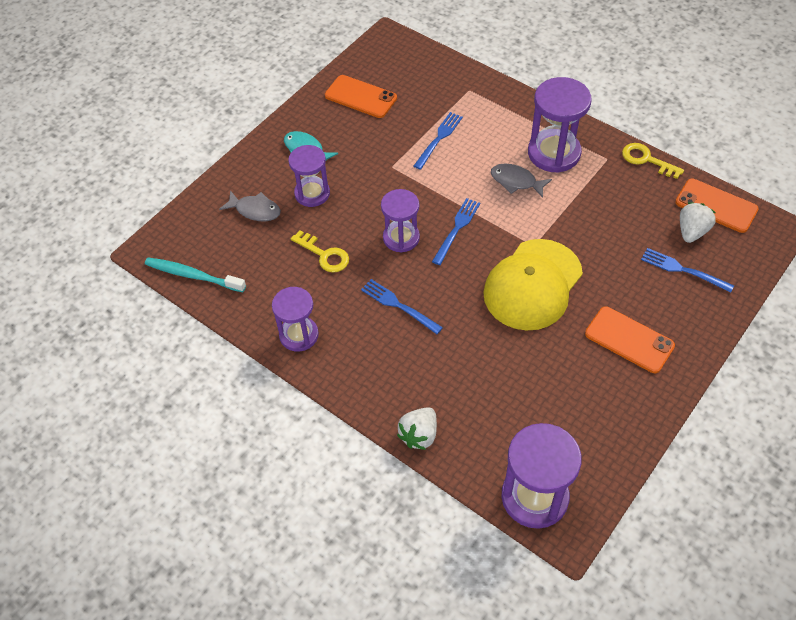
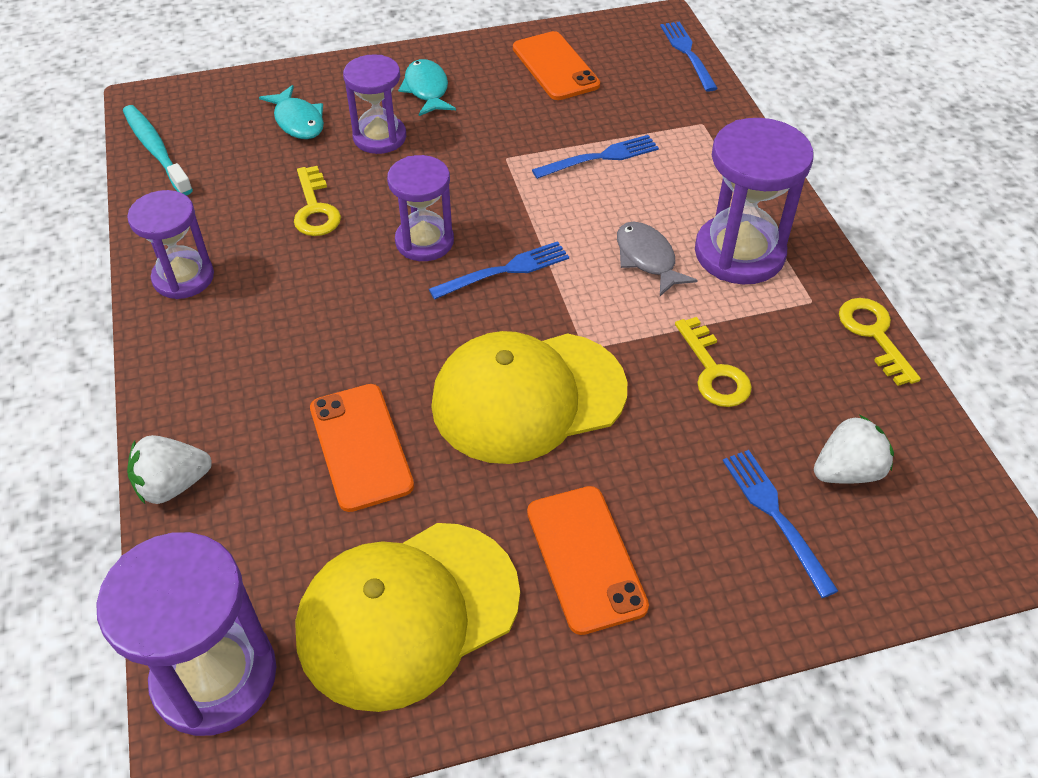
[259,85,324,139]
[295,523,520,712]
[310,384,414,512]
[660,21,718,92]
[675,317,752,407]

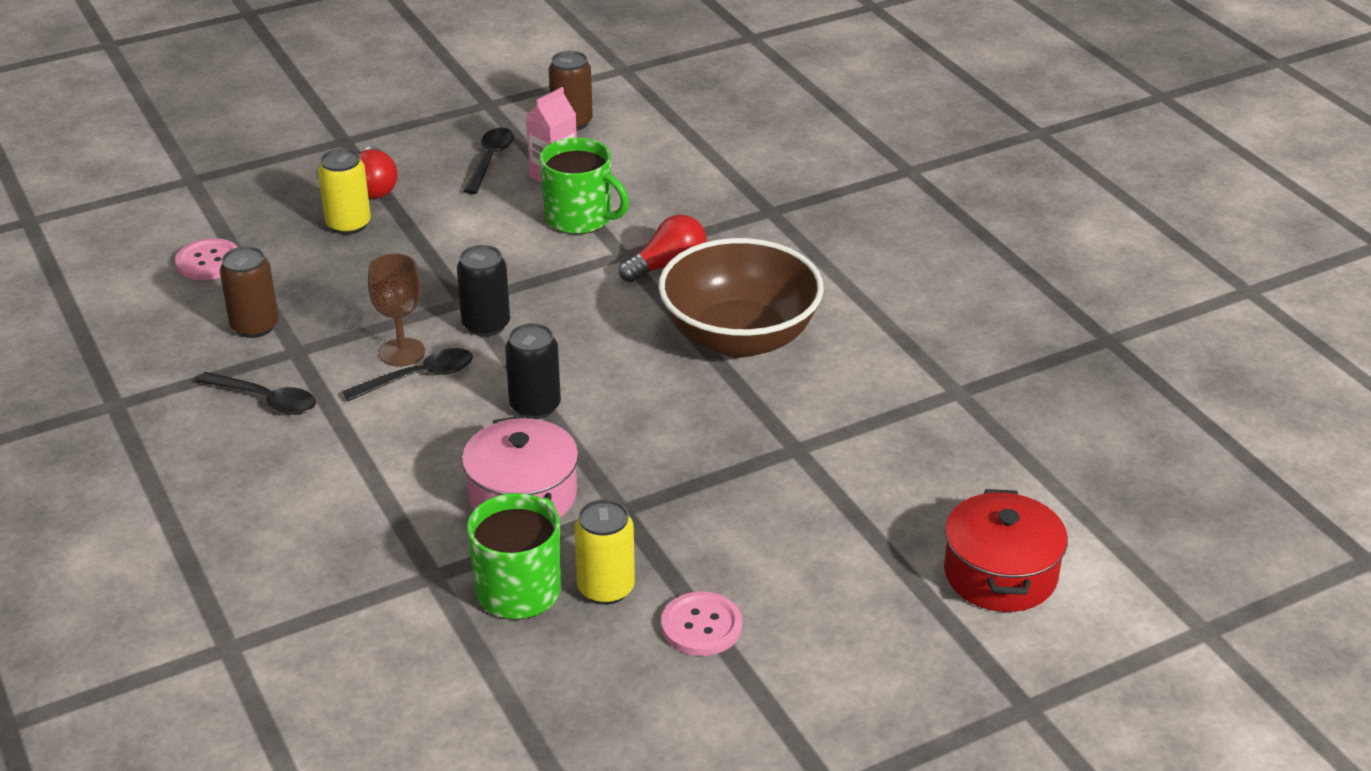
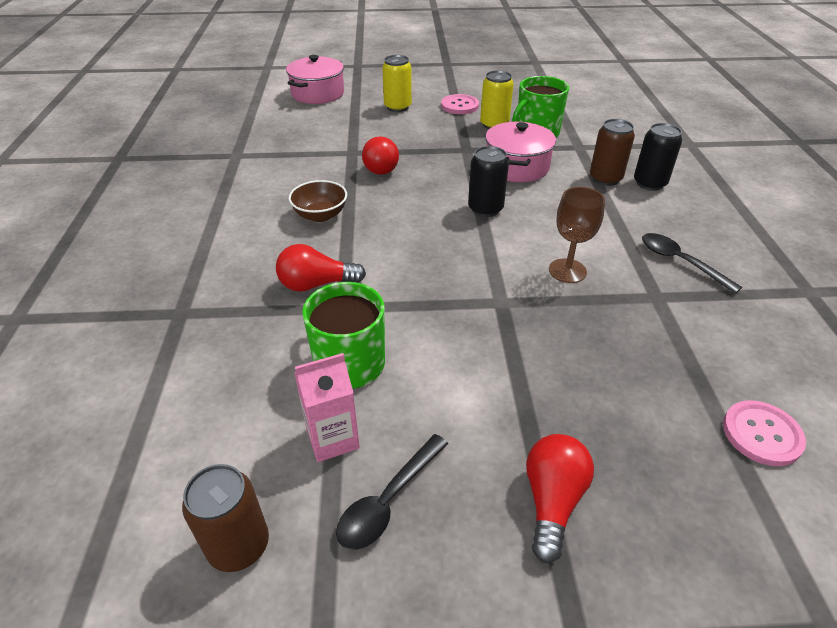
[286,55,344,104]
[289,180,347,222]
[362,136,399,175]
[382,55,412,112]
[590,119,635,186]
[634,123,682,191]
[343,348,473,401] (first image)

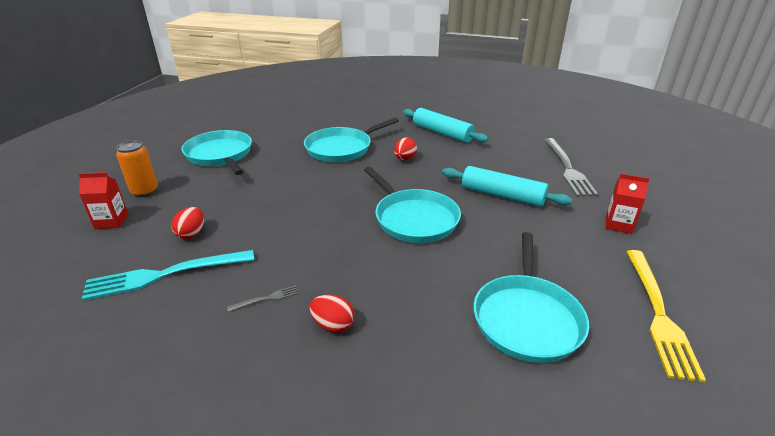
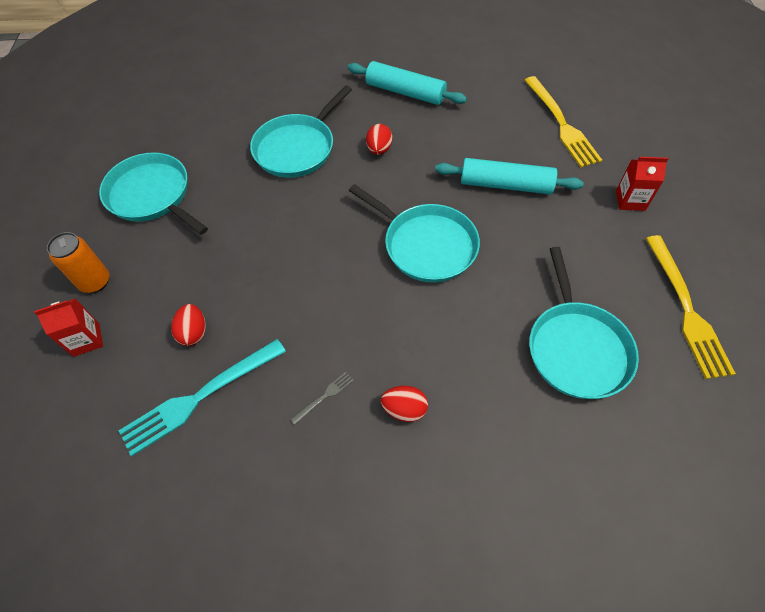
[524,76,602,167]

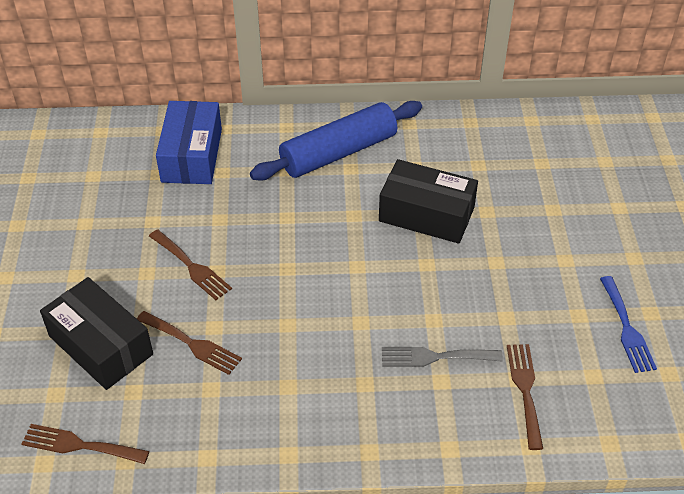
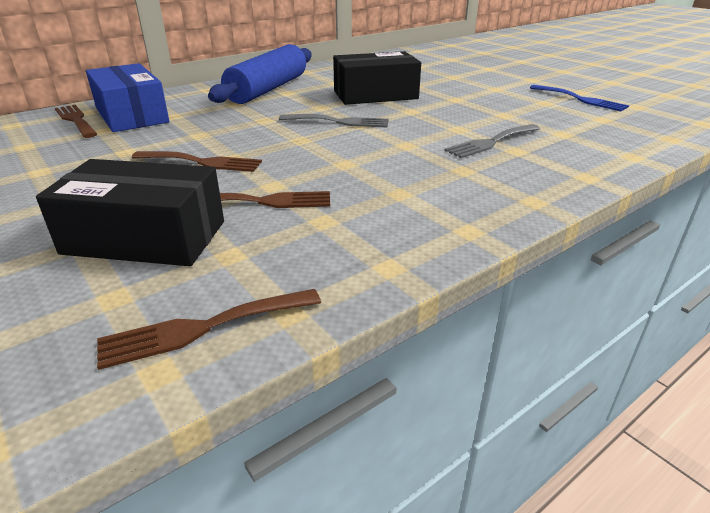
[55,105,97,138]
[279,114,389,127]

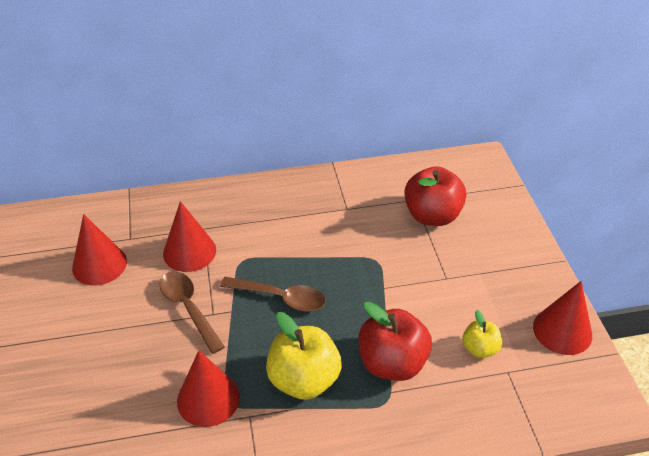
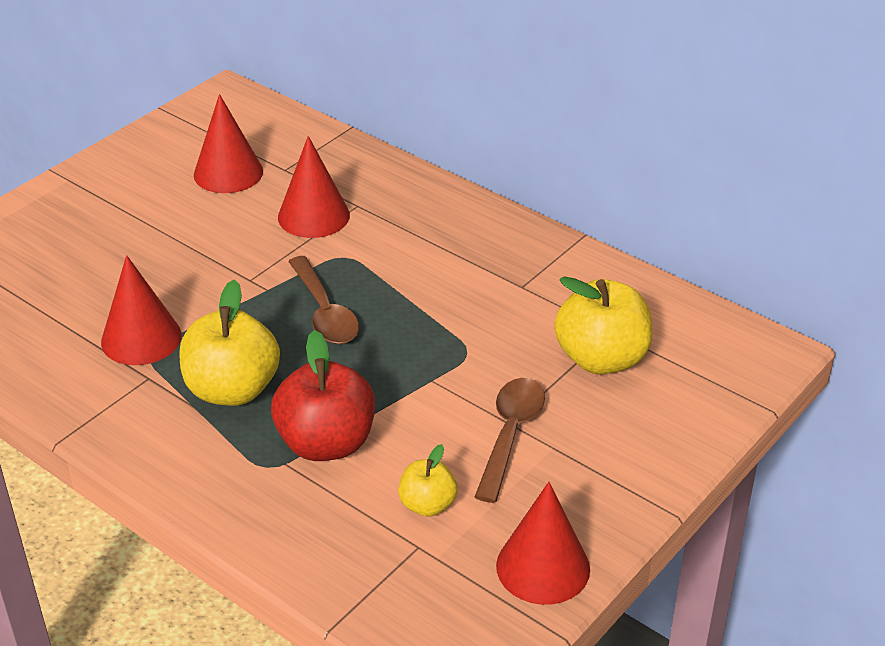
[475,378,545,503]
[554,276,652,374]

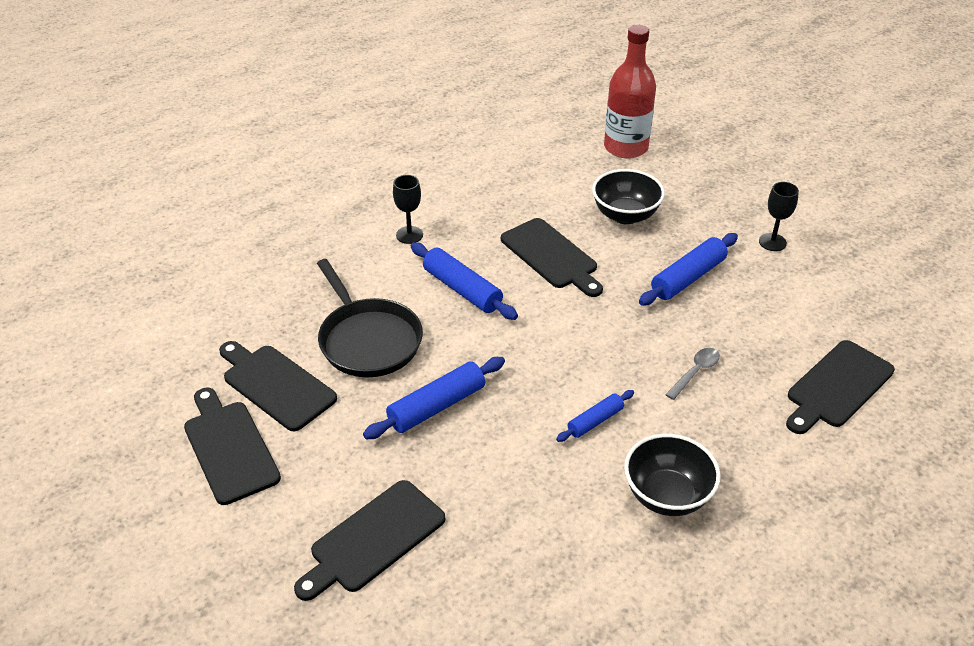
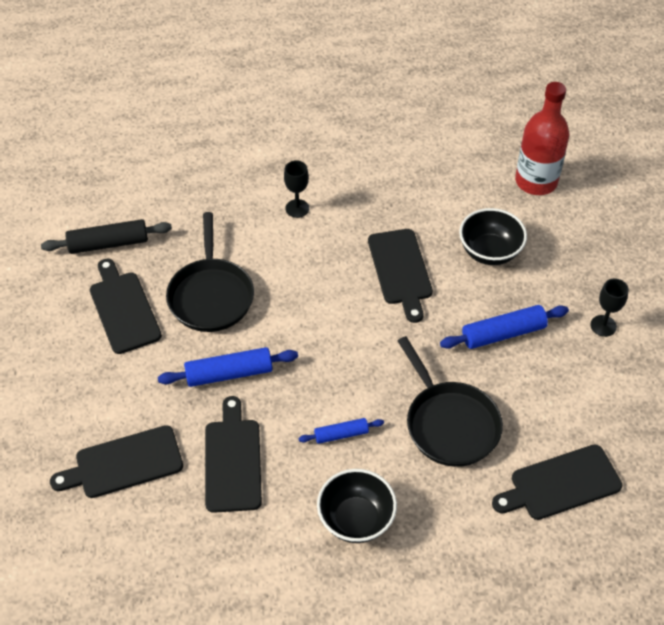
[41,219,172,254]
[205,396,262,513]
[398,336,503,467]
[411,242,518,320] (first image)

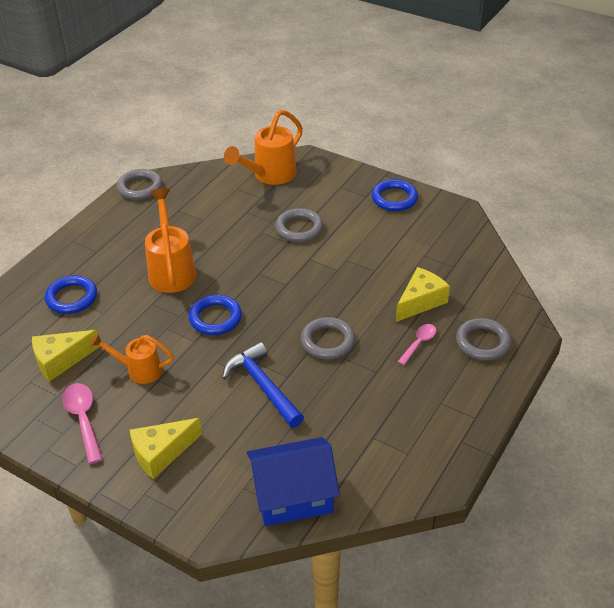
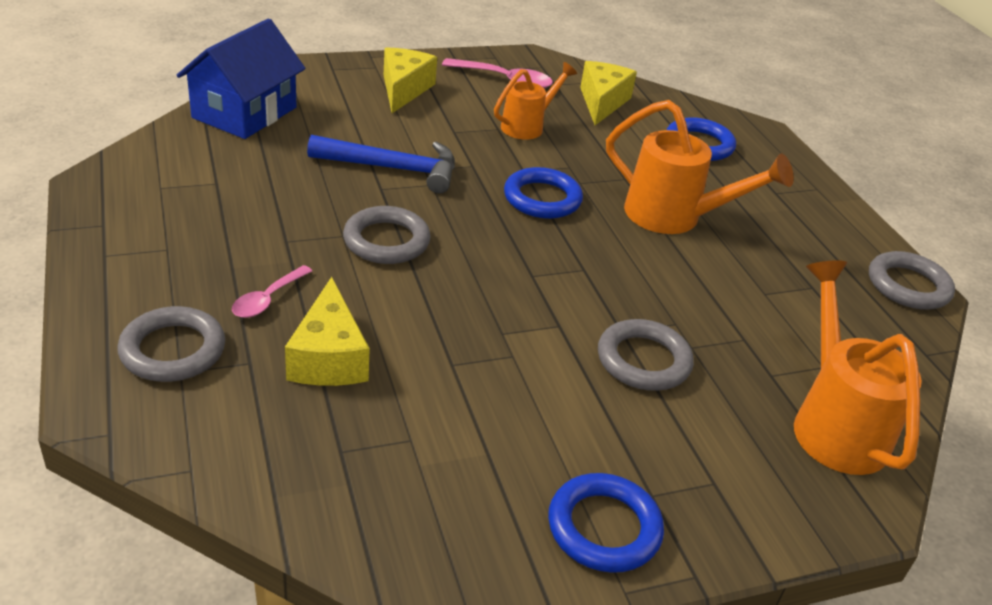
[232,265,312,318]

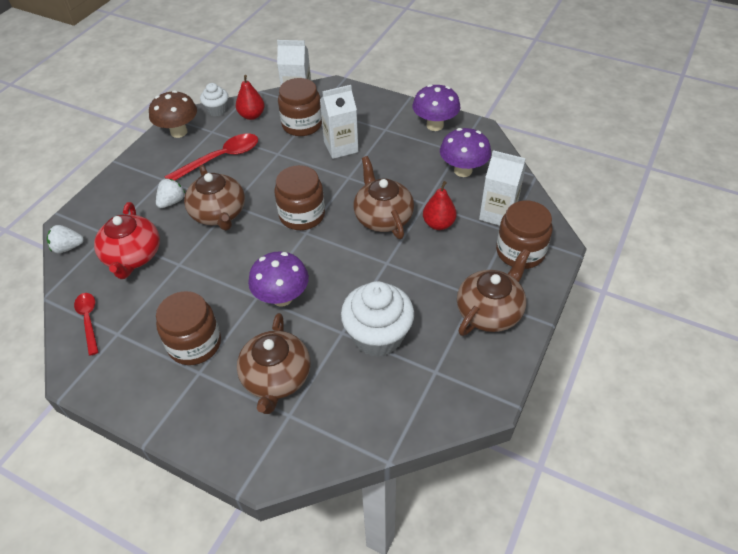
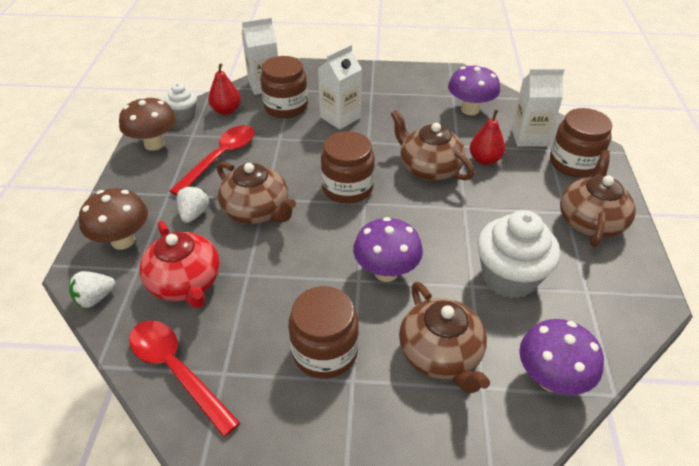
[79,188,148,250]
[129,320,240,437]
[519,319,604,395]

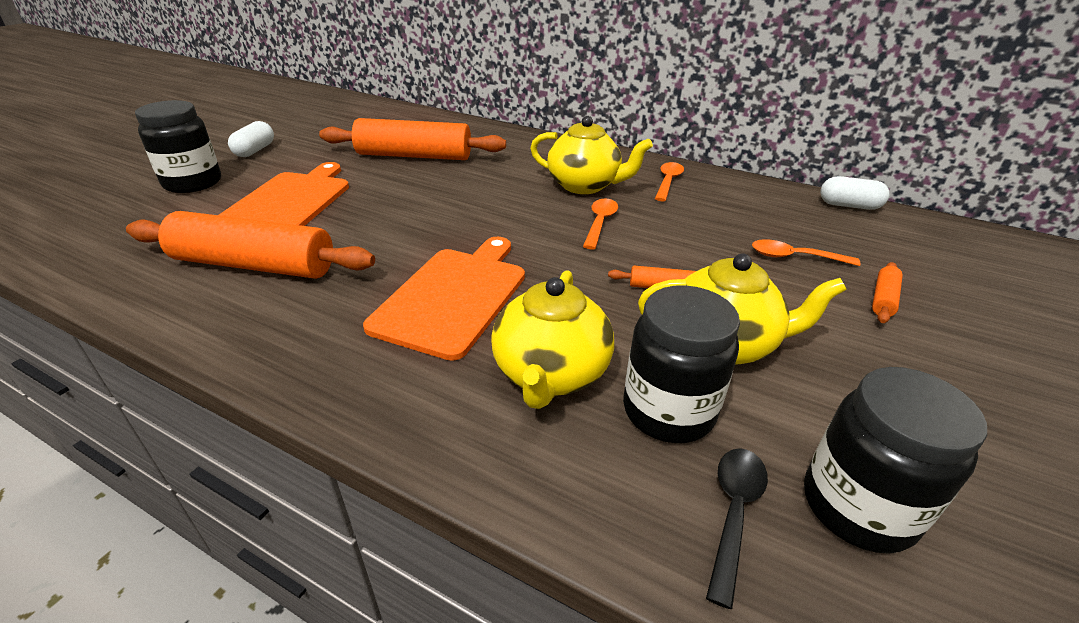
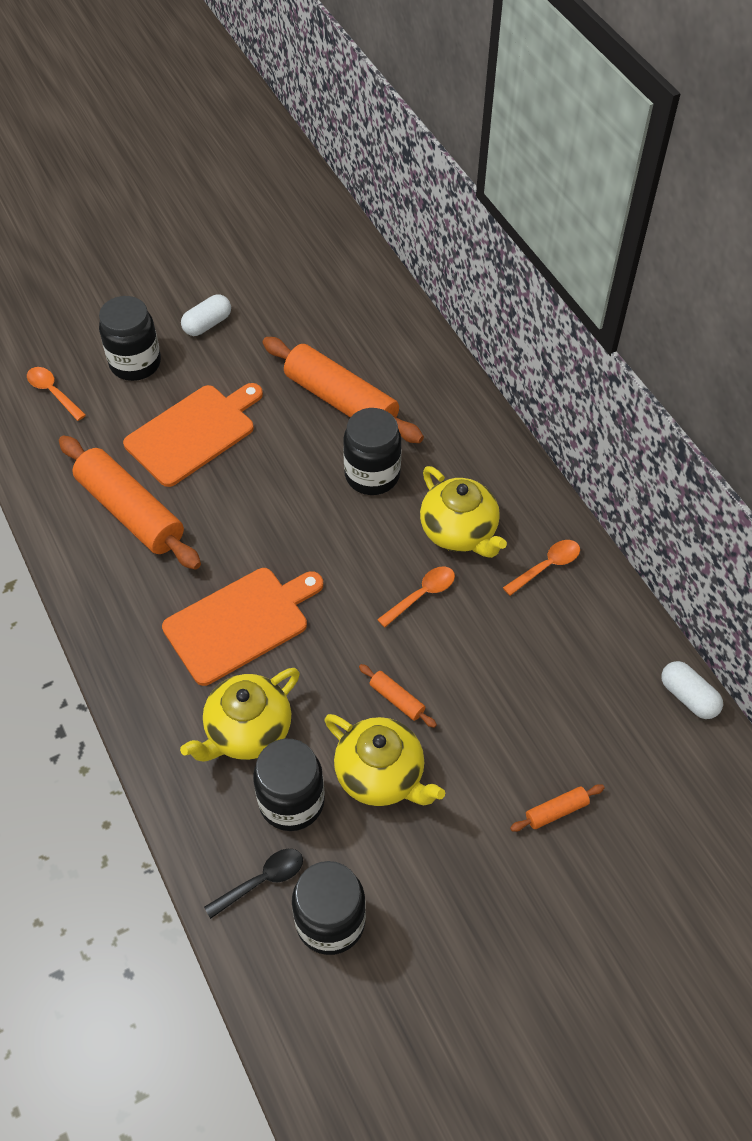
[27,367,86,421]
[343,408,401,495]

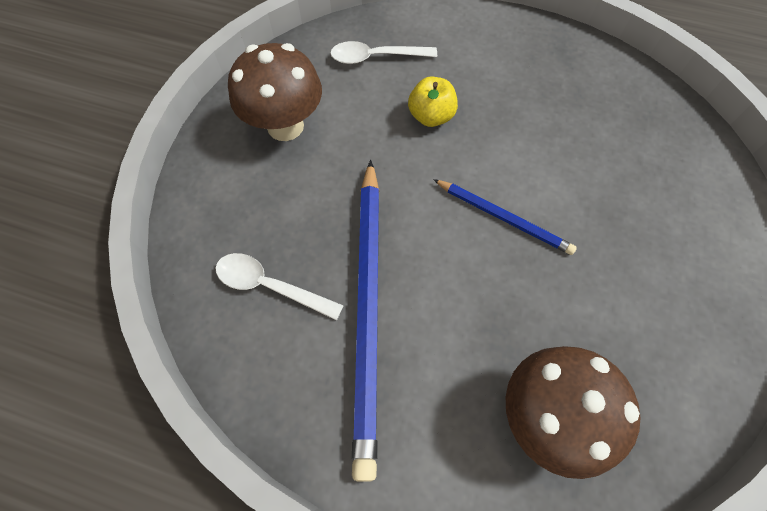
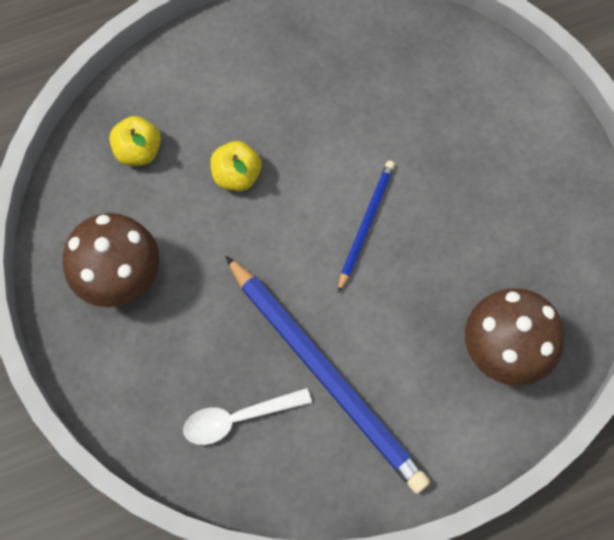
[109,116,161,166]
[338,161,395,293]

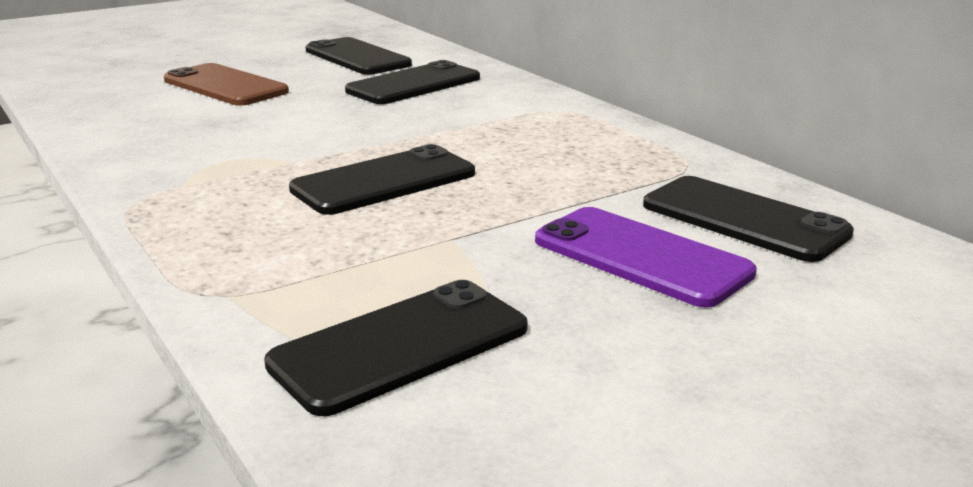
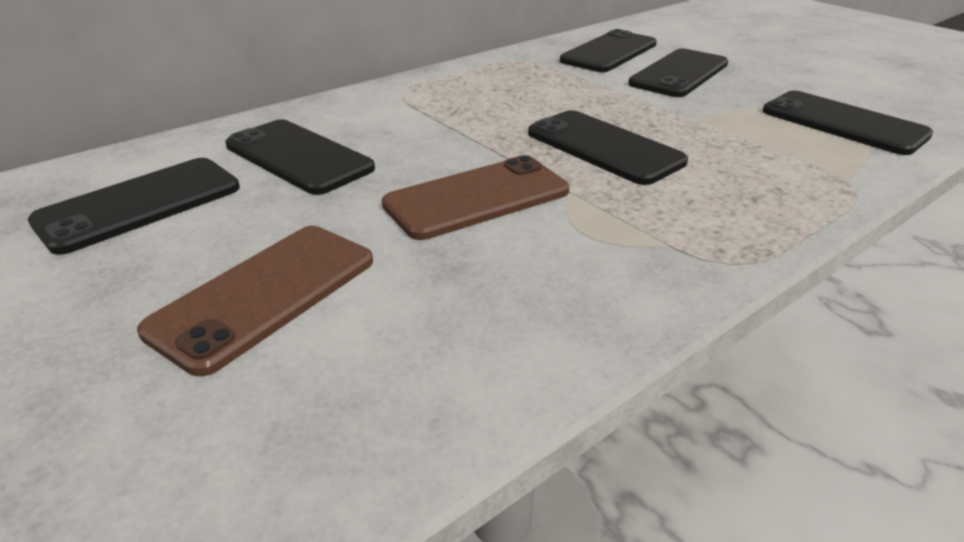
[382,155,569,240]
[628,48,728,97]

